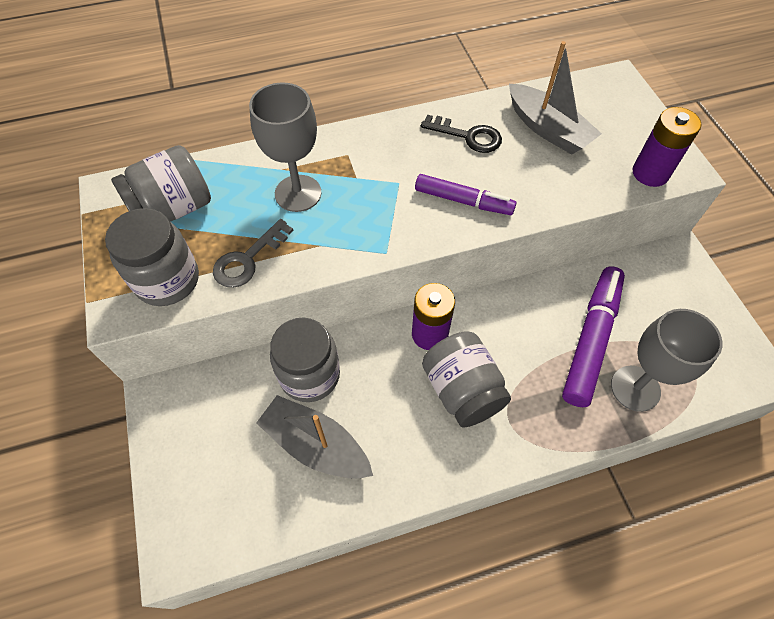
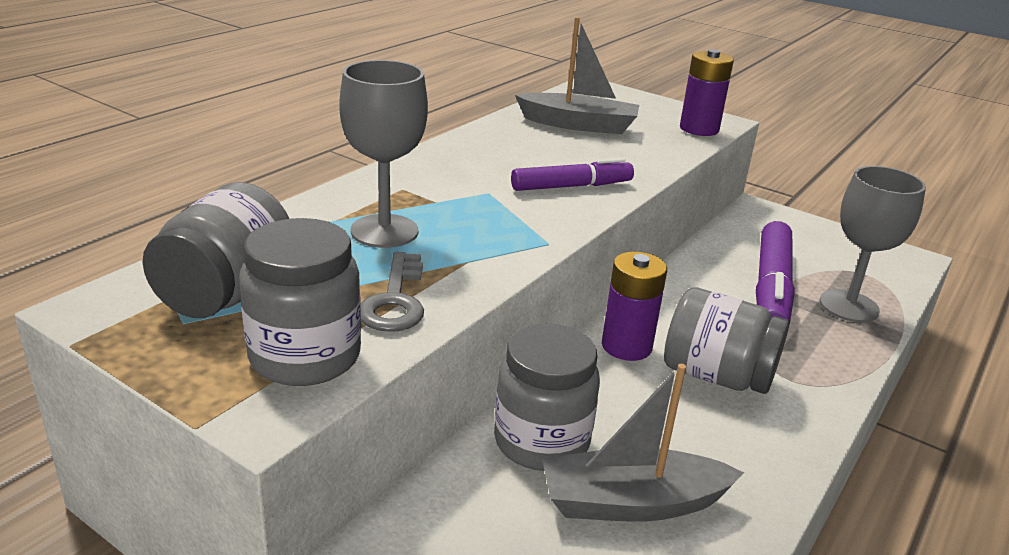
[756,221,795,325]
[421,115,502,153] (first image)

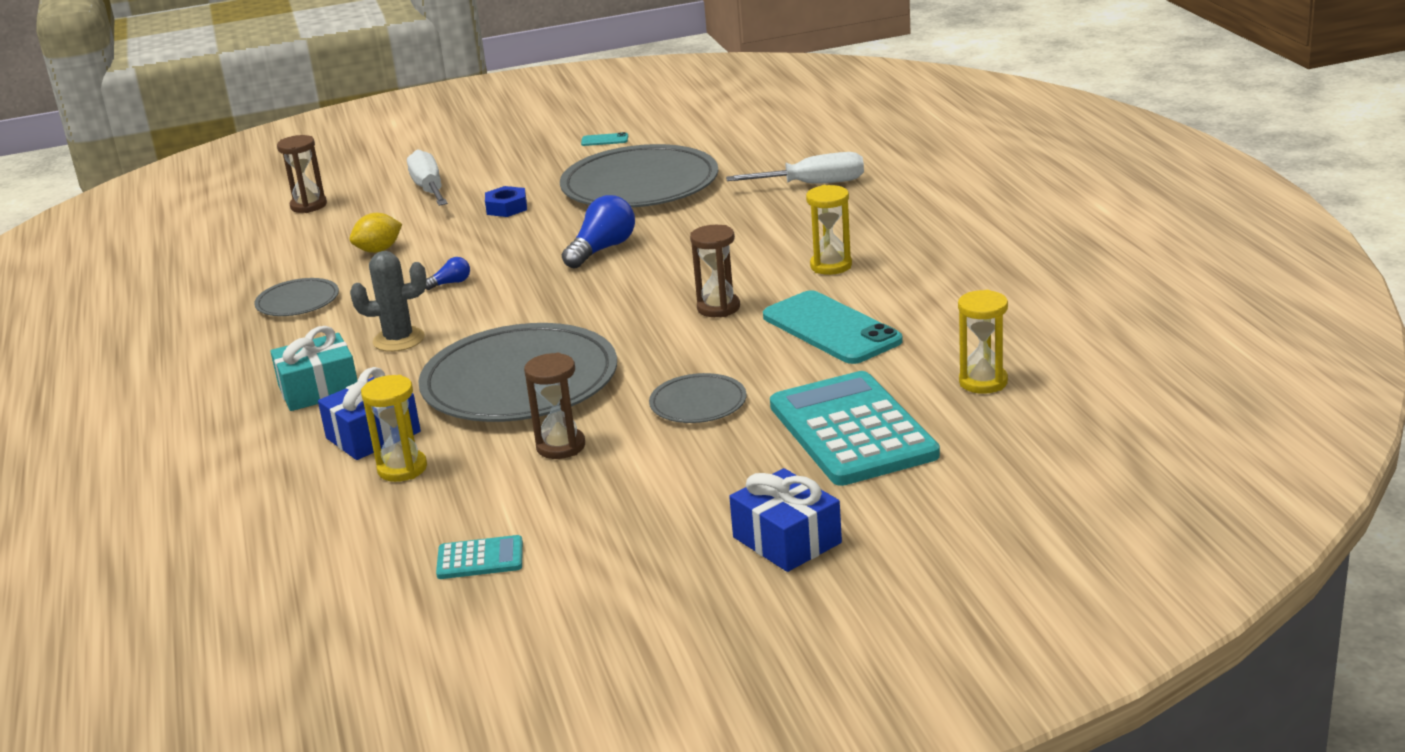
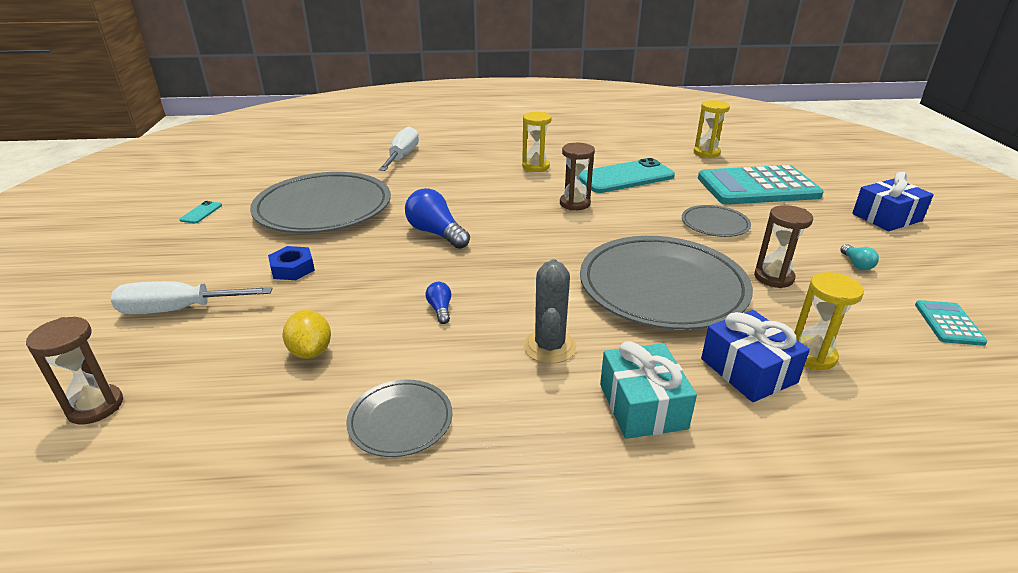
[840,244,879,270]

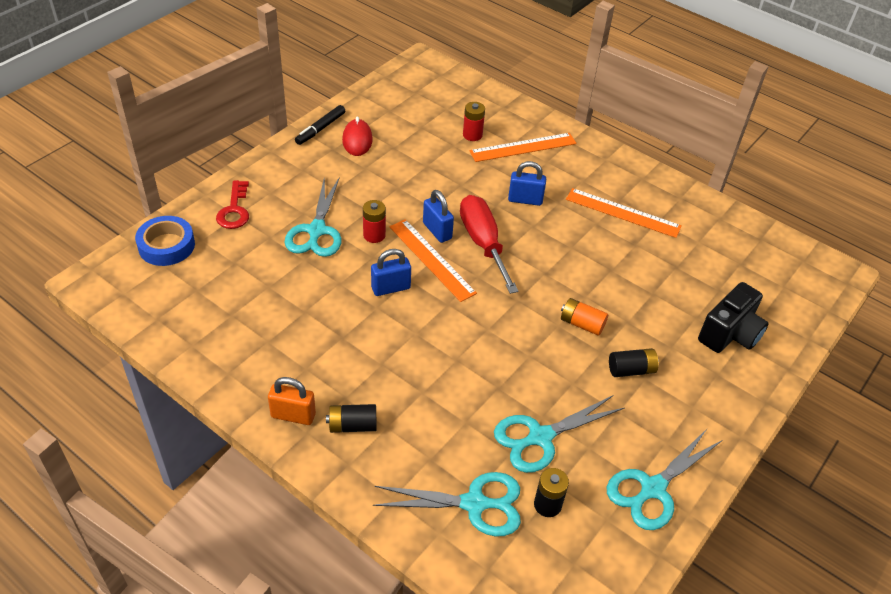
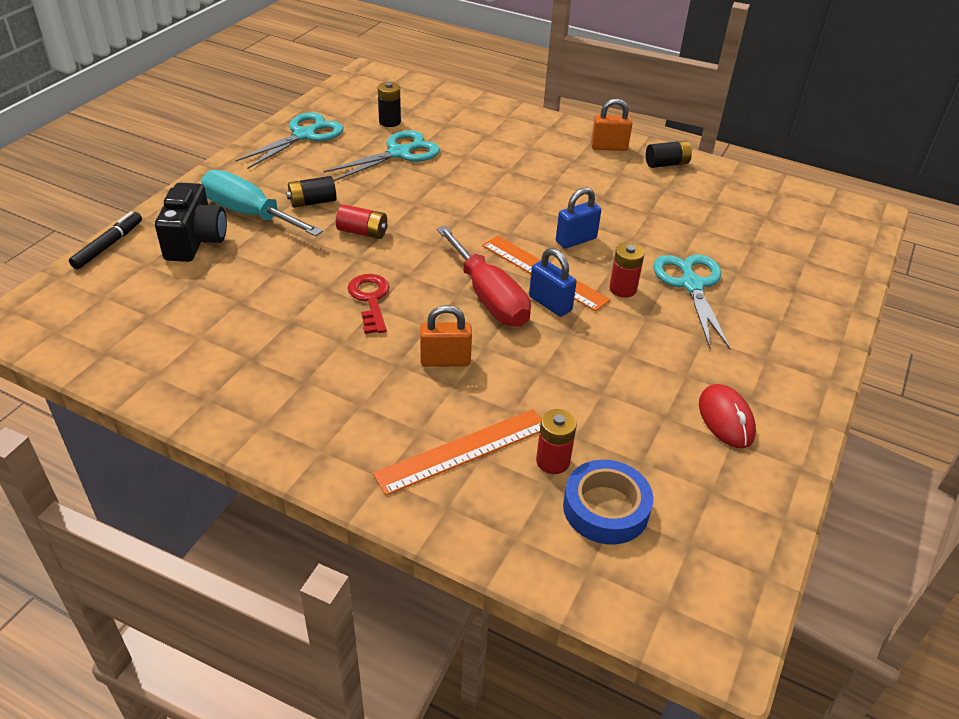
[69,211,142,269]
[155,183,227,262]
[201,170,323,236]
[336,204,388,239]
[348,274,390,334]
[420,305,472,367]
[563,460,653,544]
[646,141,692,168]
[373,472,521,537] (first image)
[566,188,682,238] (first image)

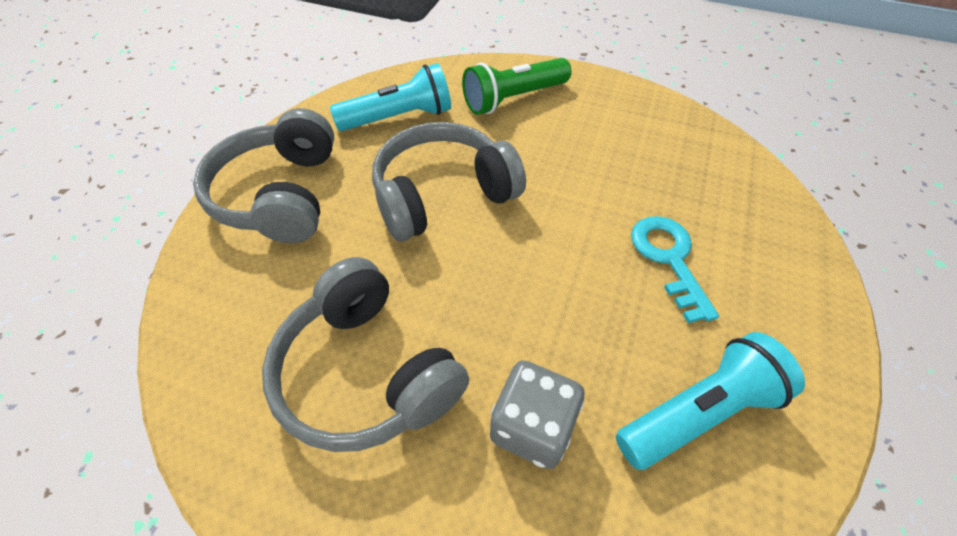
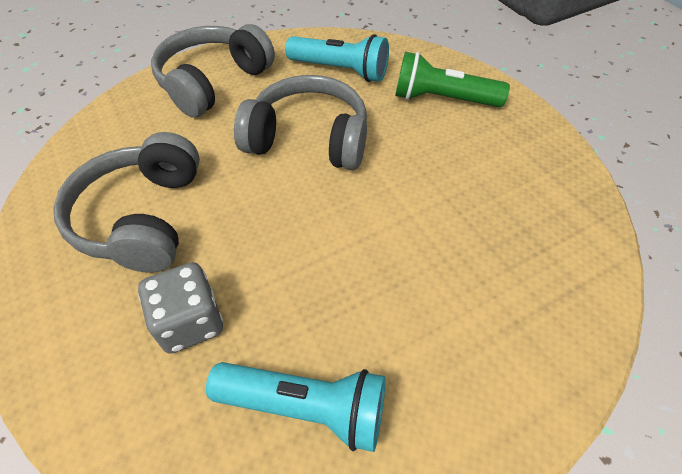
[631,216,719,323] (first image)

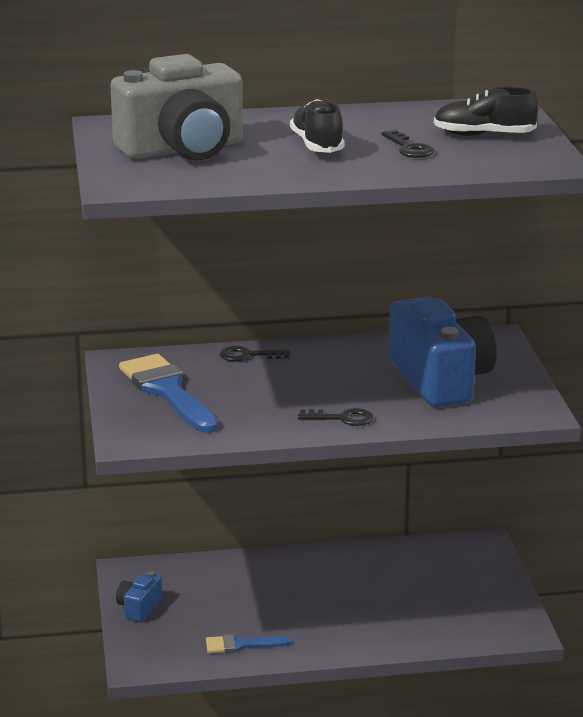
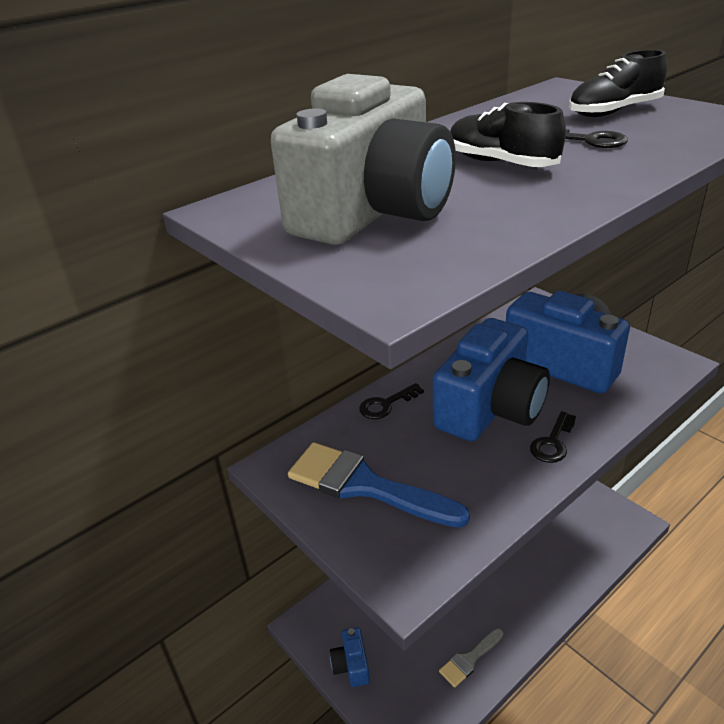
[433,318,550,442]
[439,628,504,688]
[530,411,576,463]

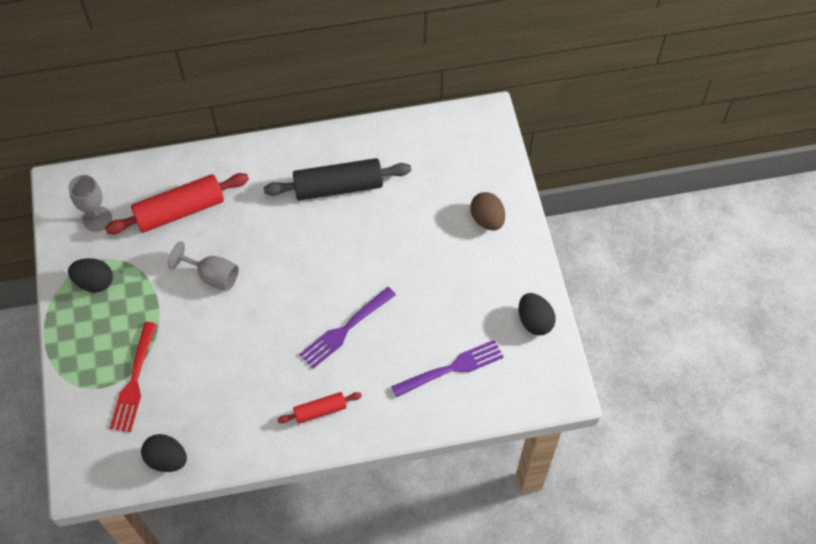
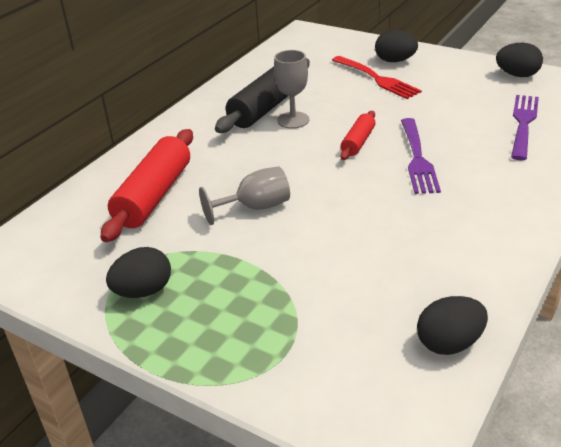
[274,50,309,129]
[332,56,422,99]
[340,111,376,160]
[375,30,418,62]

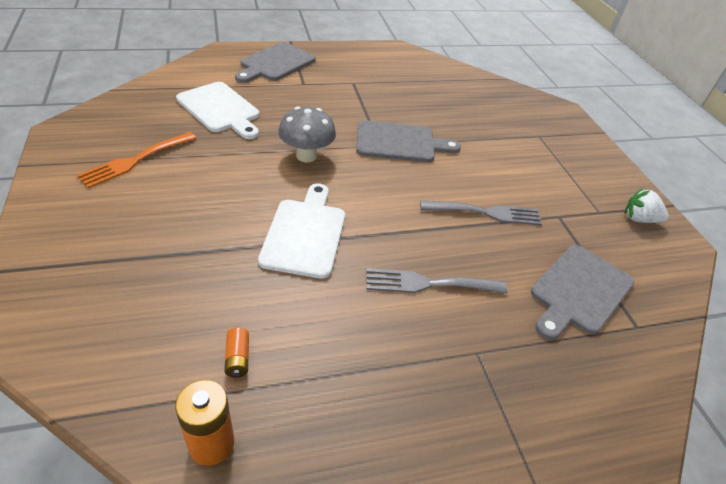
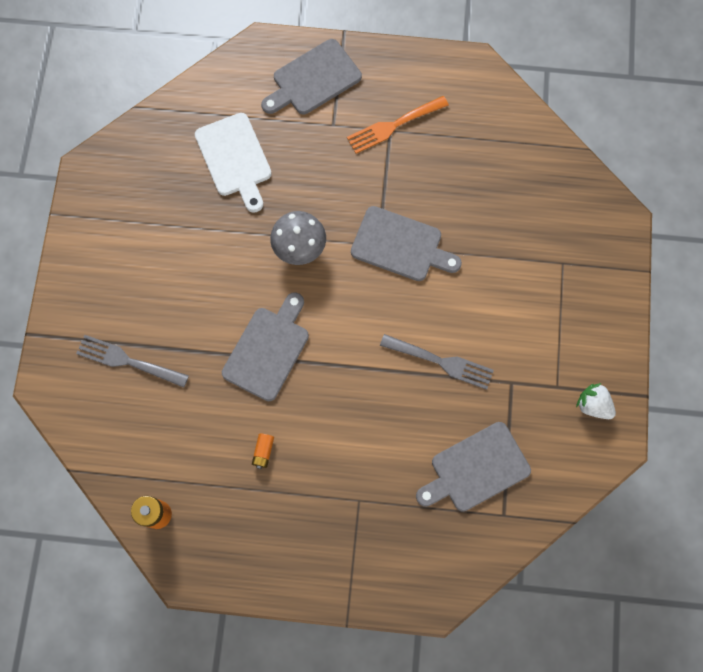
[76,335,189,388]
[222,292,309,401]
[252,433,274,469]
[347,96,449,154]

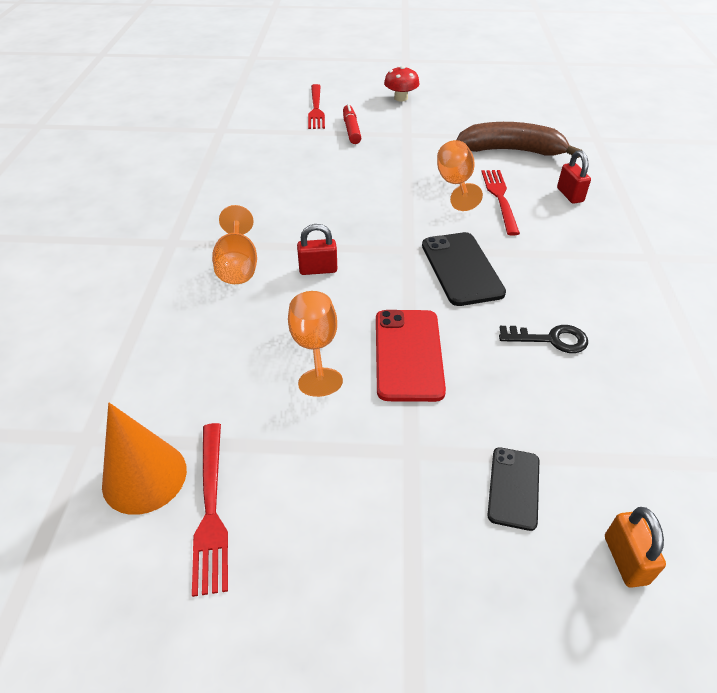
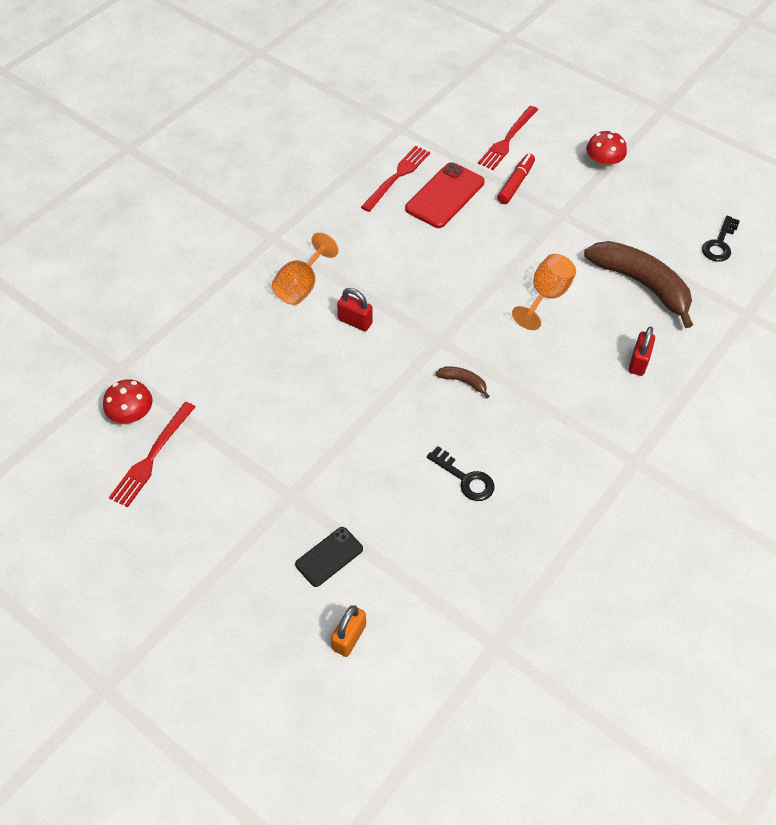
[103,379,153,424]
[361,146,430,212]
[405,162,485,228]
[436,367,490,398]
[702,216,740,262]
[288,291,343,397] (first image)

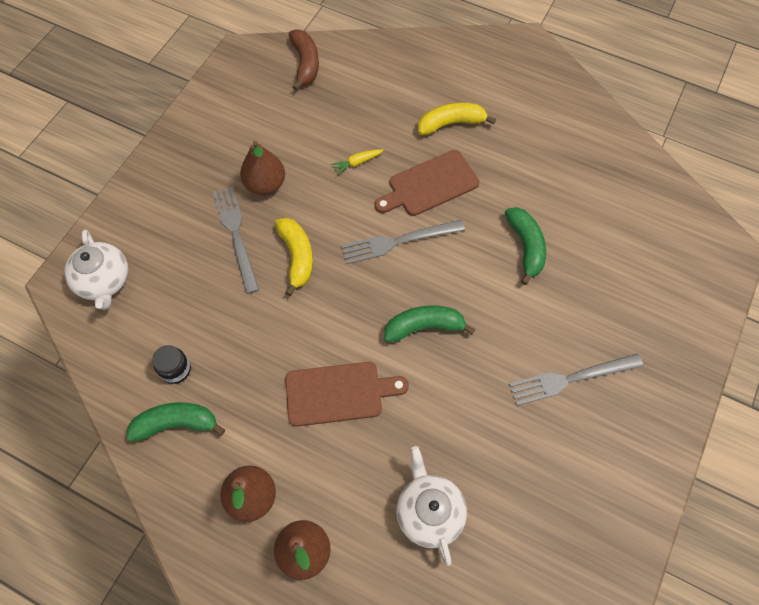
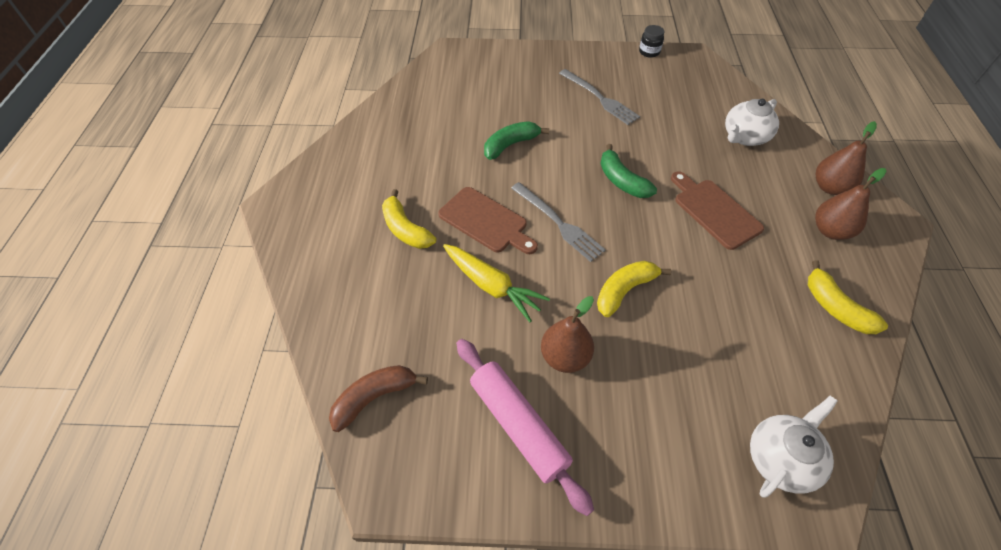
[443,244,550,322]
[456,339,594,516]
[639,25,664,58]
[808,260,888,334]
[213,186,259,294] (first image)

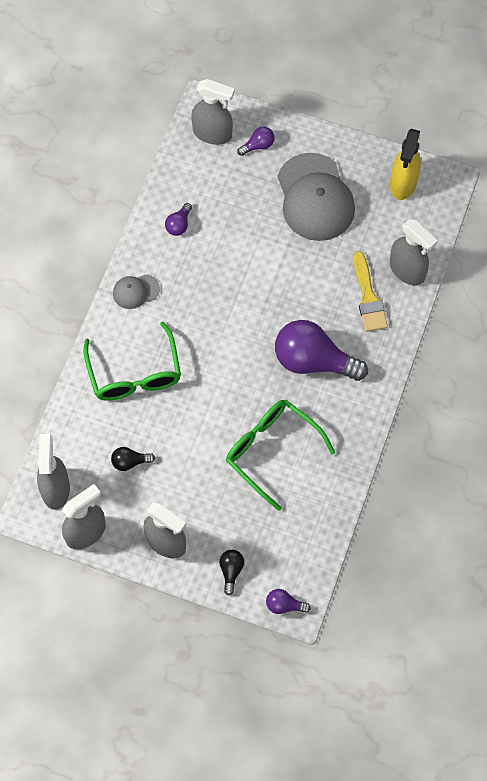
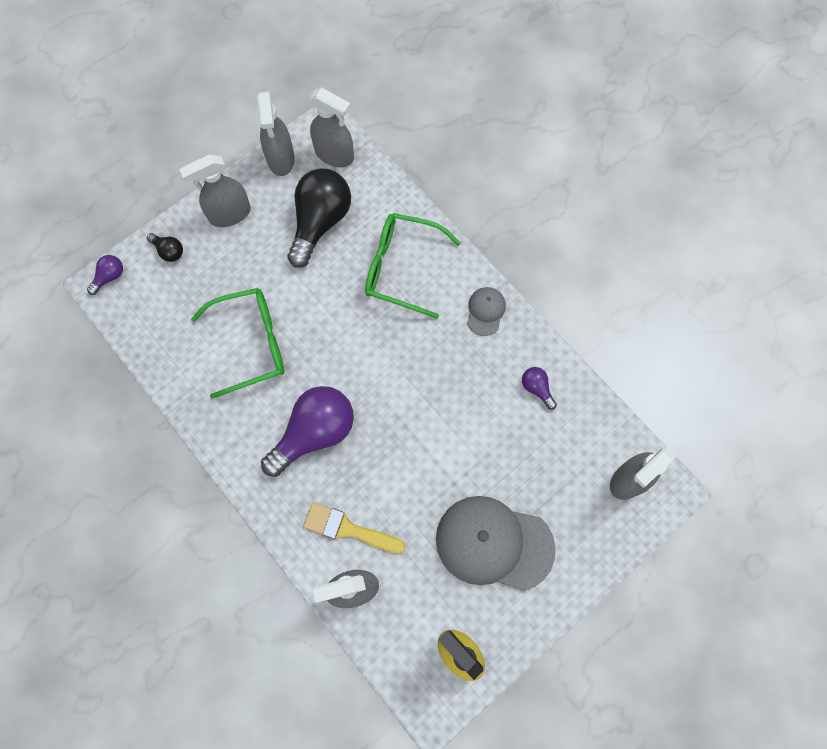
[287,168,351,268]
[237,126,275,156] (first image)

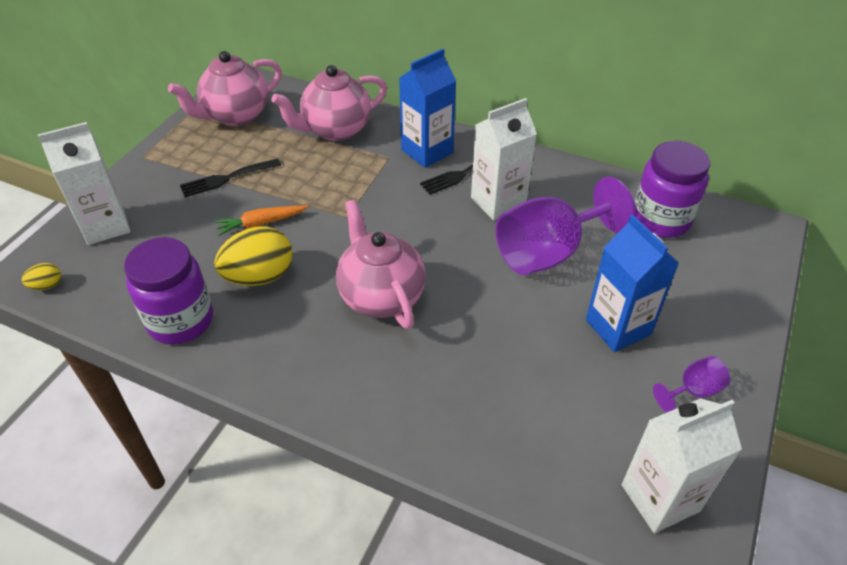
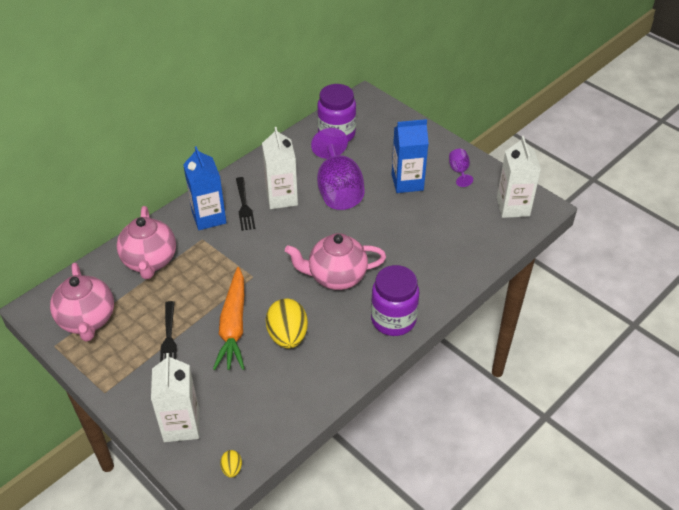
[213,267,245,370]
[371,265,420,336]

